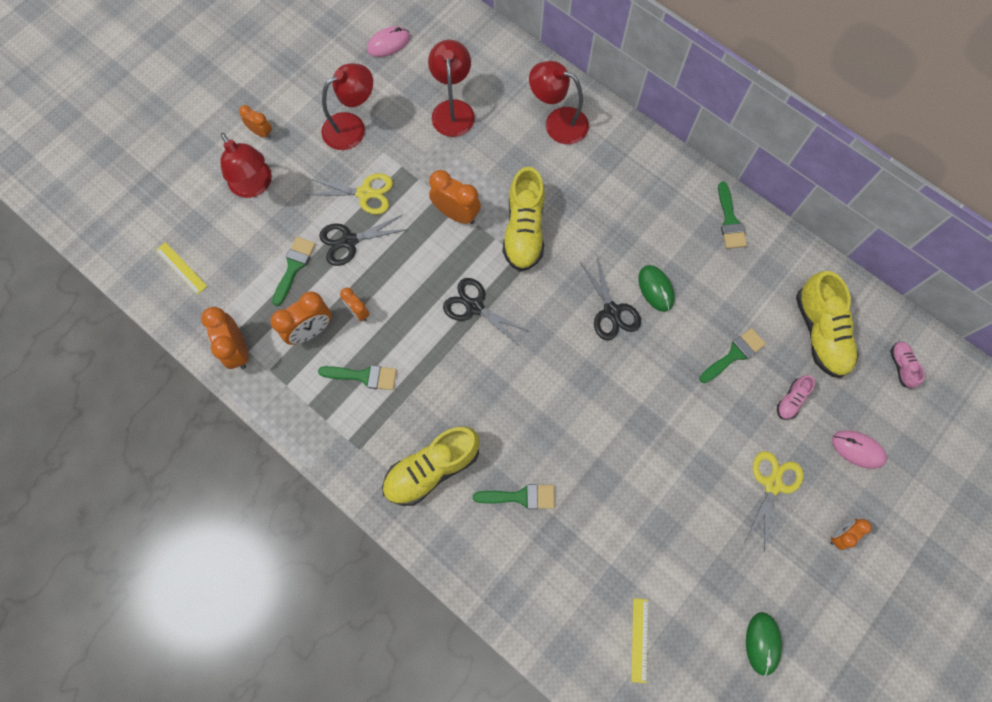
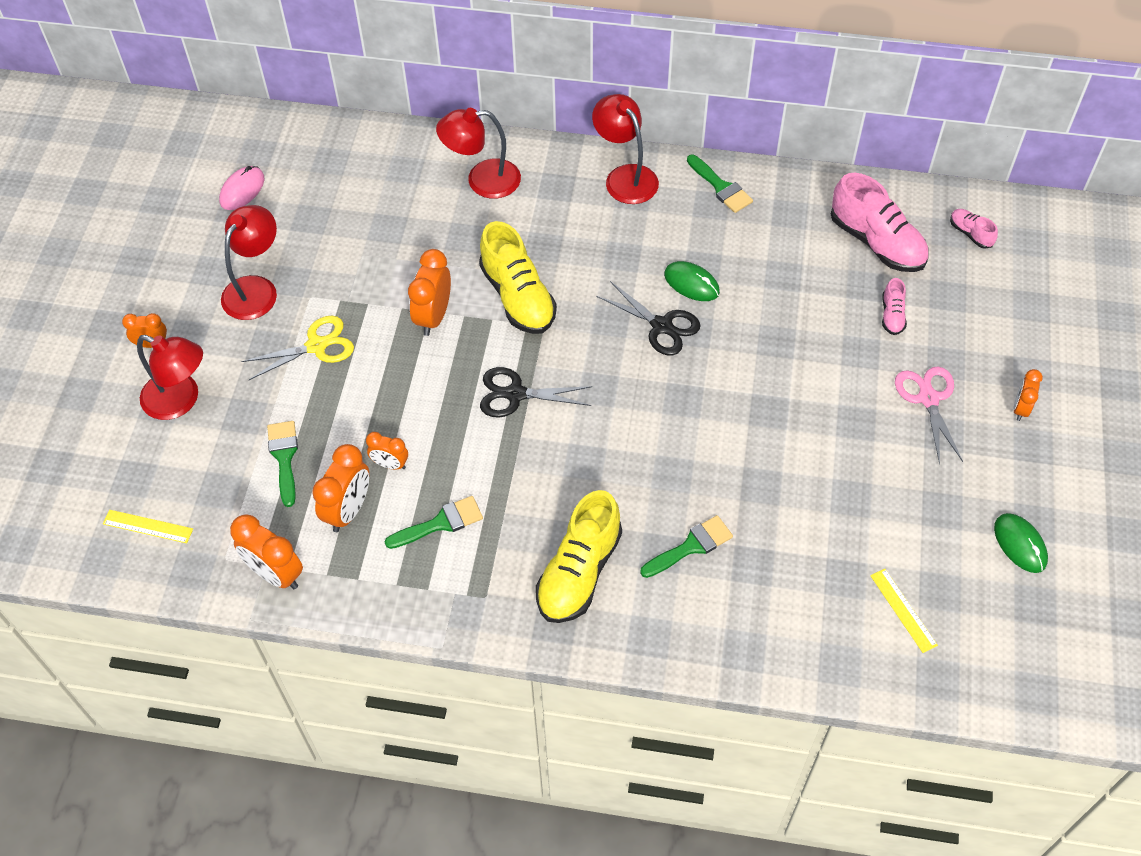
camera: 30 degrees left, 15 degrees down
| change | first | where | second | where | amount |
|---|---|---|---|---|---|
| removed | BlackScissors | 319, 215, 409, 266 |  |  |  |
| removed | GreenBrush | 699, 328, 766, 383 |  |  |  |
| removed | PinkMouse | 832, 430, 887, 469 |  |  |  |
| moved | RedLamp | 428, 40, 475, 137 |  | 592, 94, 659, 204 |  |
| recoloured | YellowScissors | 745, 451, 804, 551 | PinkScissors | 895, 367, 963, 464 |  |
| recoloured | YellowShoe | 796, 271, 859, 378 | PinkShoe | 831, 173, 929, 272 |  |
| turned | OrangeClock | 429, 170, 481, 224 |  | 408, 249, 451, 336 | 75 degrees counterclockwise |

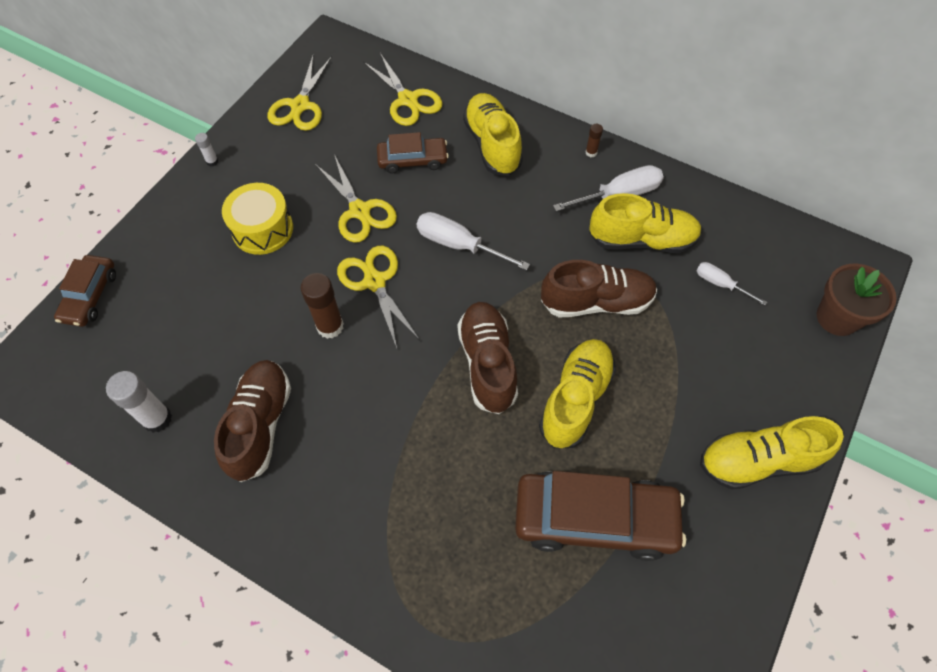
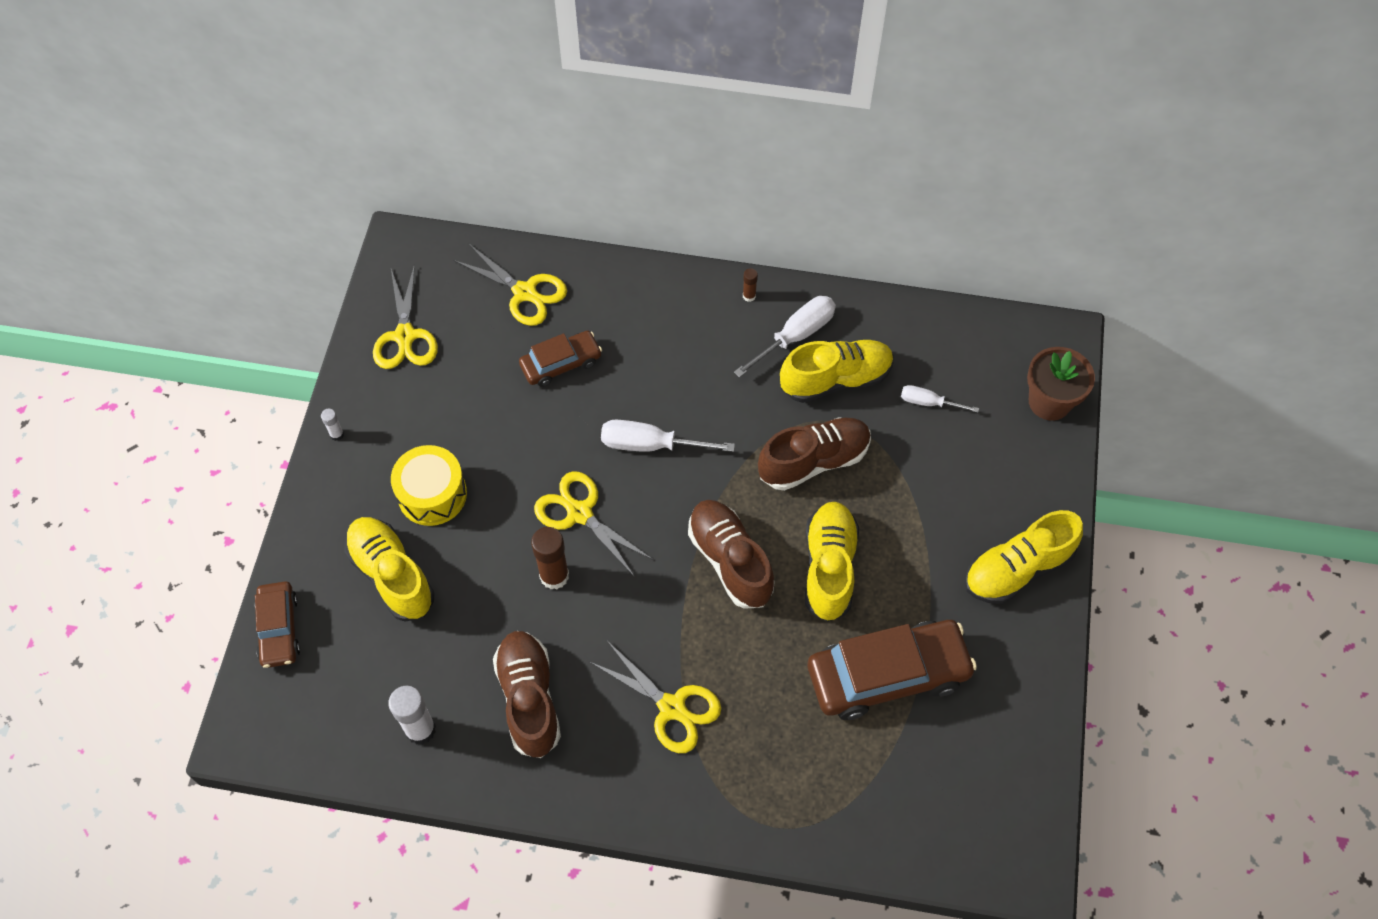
camera: 20 degrees left, 0 degrees up
| change | first | where | second | where | amount |
|---|---|---|---|---|---|
| moved | YellowScissors | 315, 154, 397, 243 |  | 590, 641, 721, 753 |  |
| moved | YellowShoe | 463, 93, 523, 176 |  | 344, 517, 435, 622 |  |

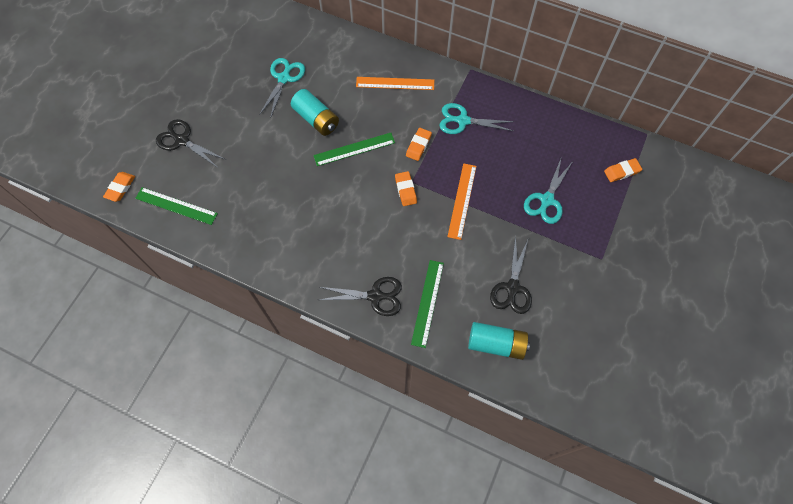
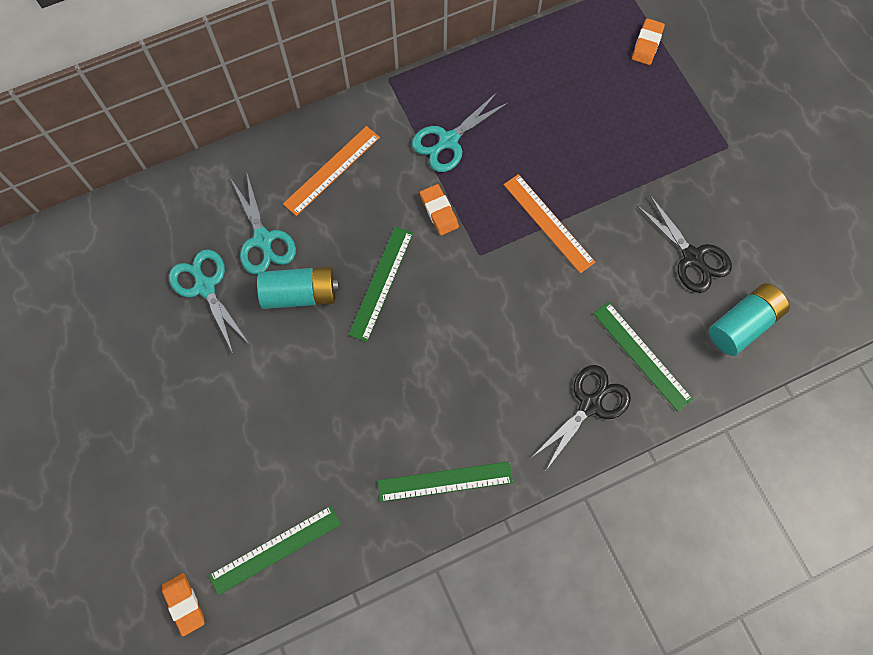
camera: 50 degrees left, 5 degrees up
| change | first | where | second | where | amount |
|---|---|---|---|---|---|
| removed | BlackScissors | 156, 119, 225, 167 |  |  |  |
| removed | OrangeEraser | 395, 171, 417, 206 |  |  |  |
| added |  |  | GreenRuler | 378, 462, 513, 502 |  |
| moved | TurquoiseScissors | 524, 159, 573, 224 |  | 231, 174, 296, 274 |  |

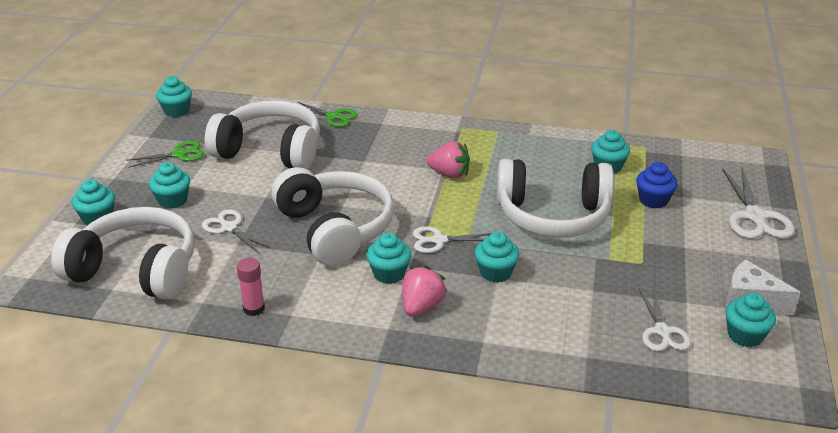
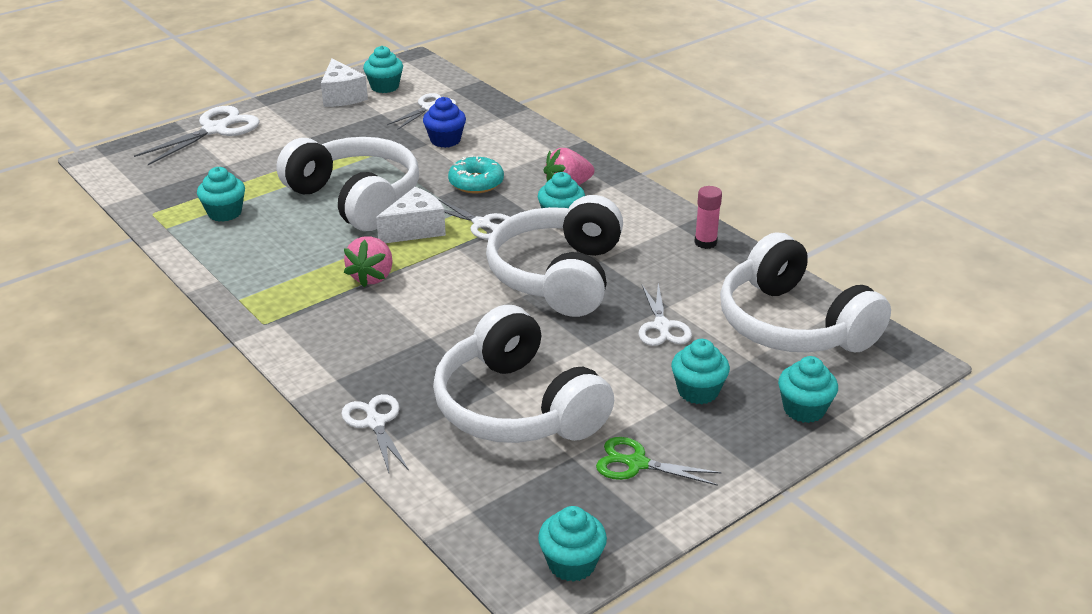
camera: 140 degrees left, 0 degrees up
| change | first | where | second | where | amount |
|---|---|---|---|---|---|
| added |  |  | WhiteCheese | 376, 187, 446, 243 |  |
| moved | BlueCupcake | 636, 162, 678, 209 |  | 423, 97, 466, 148 |  |
| replaced | TurquoiseCupcake | 475, 232, 520, 283 | TurquoiseDonut | 448, 156, 504, 193 |  |
| recoloured | GreenScissors | 297, 102, 357, 127 | WhiteScissors | 341, 394, 409, 473 |  |
| turned | PinkStrawberry | 427, 141, 470, 179 |  | 344, 236, 393, 288 | 135 degrees counterclockwise |

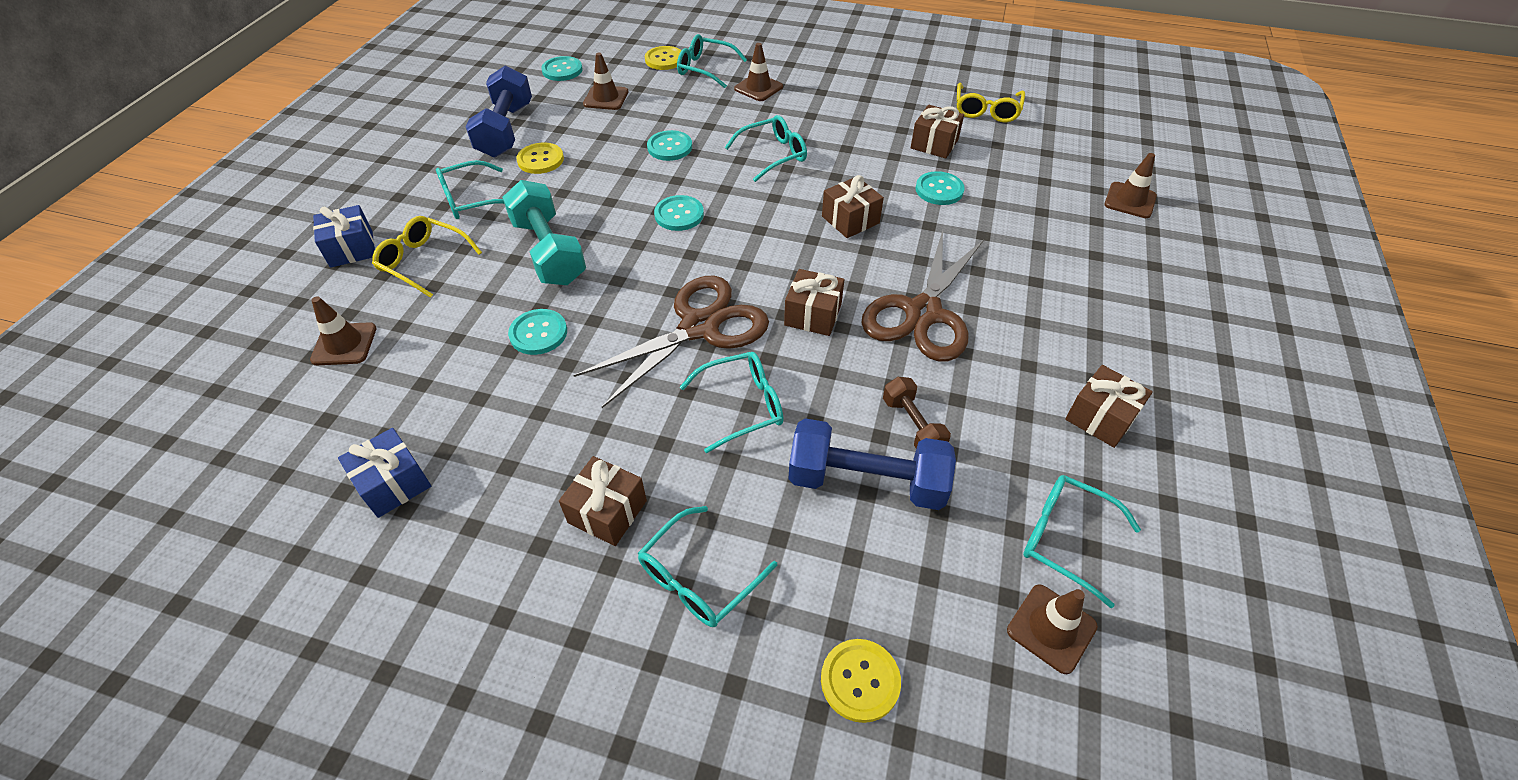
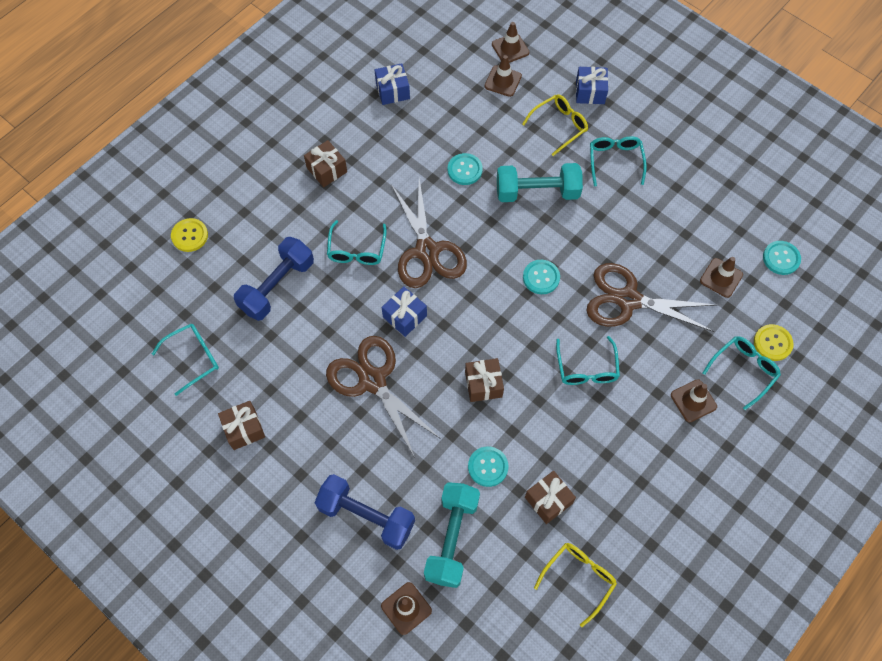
camera: 115 degrees right, 15 degrees up
| change | first | where | second | where | amount |
|---|---|---|---|---|---|
| removed | YellowButton | 516, 143, 564, 174 |  |  |  |
| removed | TurquoiseGlasses | 638, 506, 777, 627 |  |  |  |
| removed | BrownDumbbell | 883, 377, 951, 448 |  |  |  |
| added |  |  | TurquoiseDumbbell | 424, 482, 480, 588 |  |
| moved | BlueDumbbell | 466, 66, 532, 158 |  | 314, 474, 415, 550 |  |
| moved | BrownTrafficCone | 1007, 584, 1098, 674 |  | 492, 22, 529, 63 |  |
| replaced | TurquoiseButton | 647, 130, 692, 161 | BrownScissors | 586, 263, 717, 332 |  |
| recoloured | BrownGift | 784, 269, 844, 336 | BlueGift | 382, 286, 427, 337 |  |
| turned | YellowGlasses | 957, 83, 1025, 122 |  | 534, 543, 617, 627 | 90 degrees clockwise |

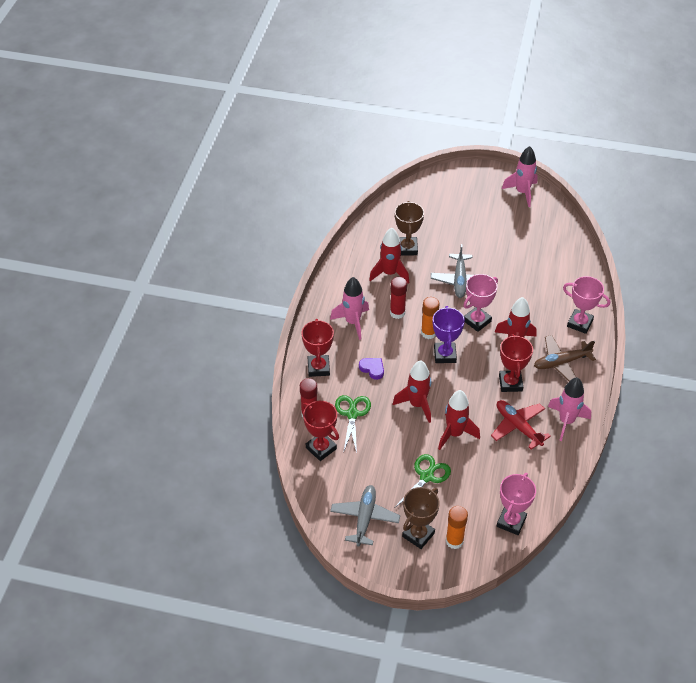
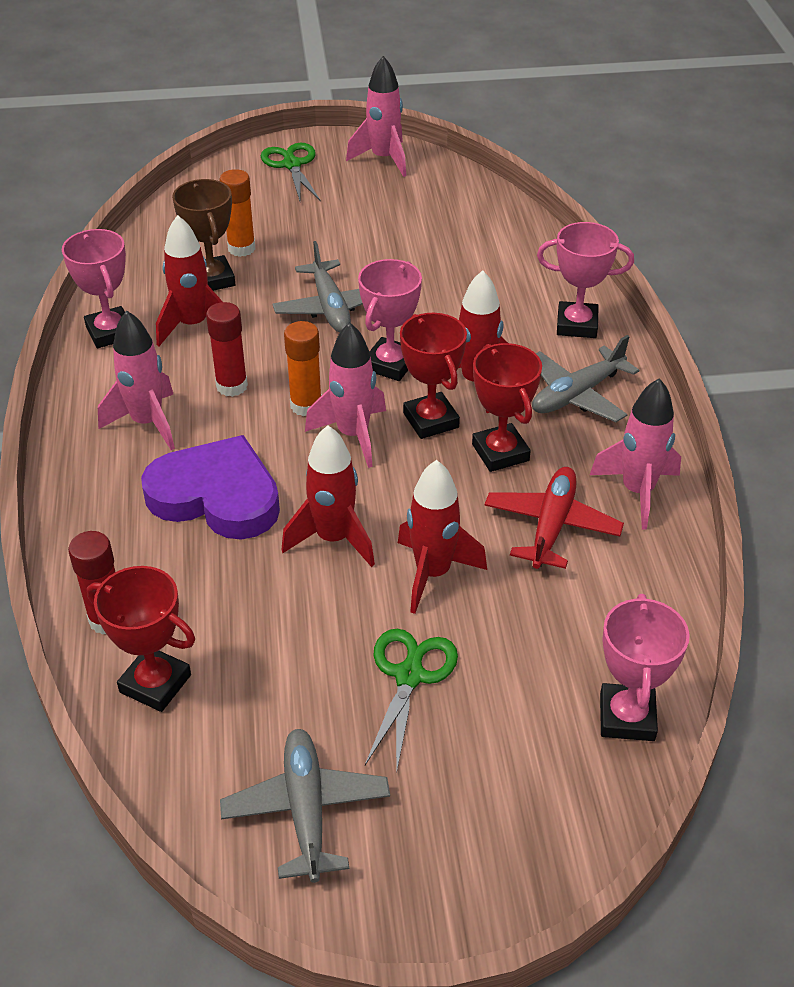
camera: 20 degrees left, 5 degrees down
| change | first | where | second | where | amount |
|---|---|---|---|---|---|
| removed | BrownTrophy | 402, 487, 440, 549 |  |  |  |
| added |  |  | PinkTrophy | 62, 229, 126, 348 |  |
| moved | RedTrophy | 301, 319, 334, 377 |  | 400, 313, 467, 439 |  |
| moved | GreenScissors | 335, 395, 371, 453 |  | 261, 143, 320, 201 |  |
| moved | OrangeGlueStick | 446, 506, 468, 549 |  | 220, 169, 256, 257 |  |
| replaced | PurpleTrophy | 433, 306, 465, 363 | PinkRocket | 305, 322, 386, 468 |  |
| recoloured | BrownPlane | 534, 335, 596, 381 | GreyPlane | 532, 335, 639, 422 |  |
| turned | RedPlane | 491, 400, 551, 450 |  | 484, 467, 624, 569 | 75 degrees clockwise |
| resized | PurpleHeart | 359, 358, 384, 380 |  | 141, 435, 280, 539 | x2.33 |

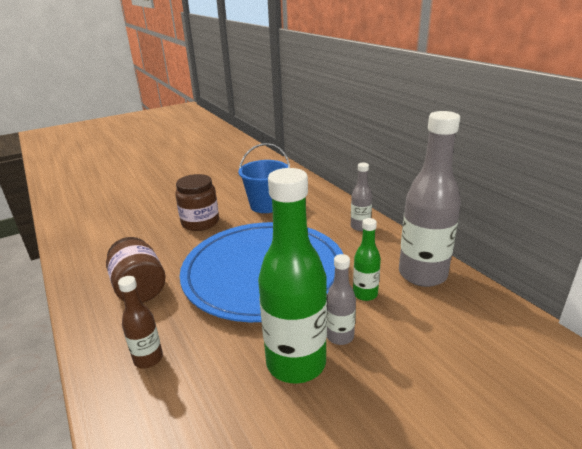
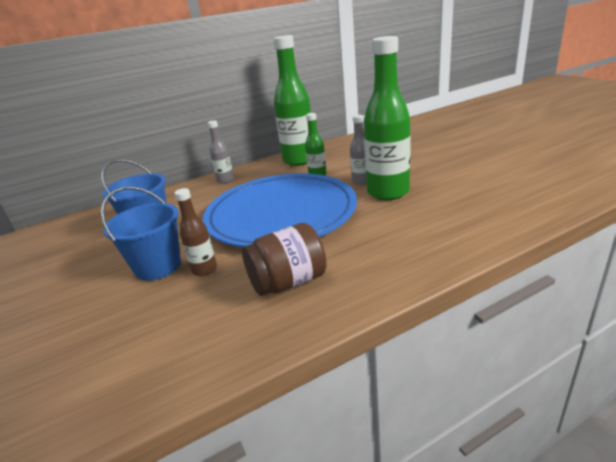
camera: 85 degrees left, 0 degrees up
| change | first | where | second | where | amount |
|---|---|---|---|---|---|
| moved | BrownBottle | 118, 276, 163, 368 |  | 174, 188, 217, 276 |  |
| replaced | BrownJar | 175, 174, 219, 231 | BlueBucket | 101, 186, 181, 281 |  |
| recoloured | GreyBottle | 399, 111, 461, 287 | GreenBottle | 274, 35, 311, 166 |  |

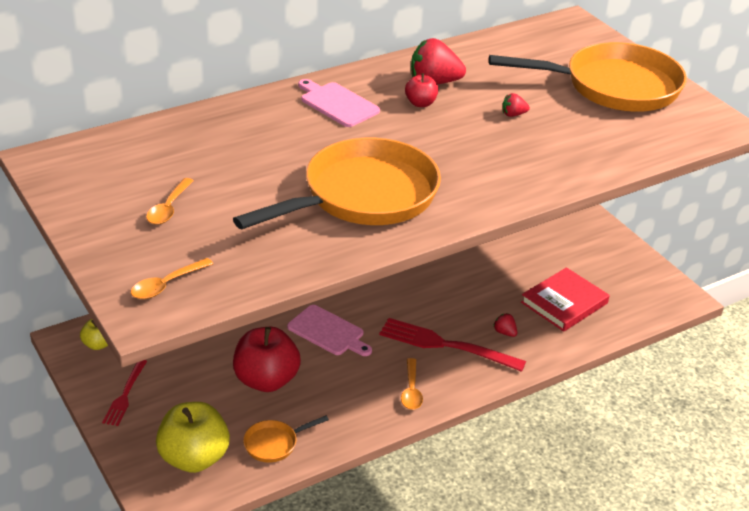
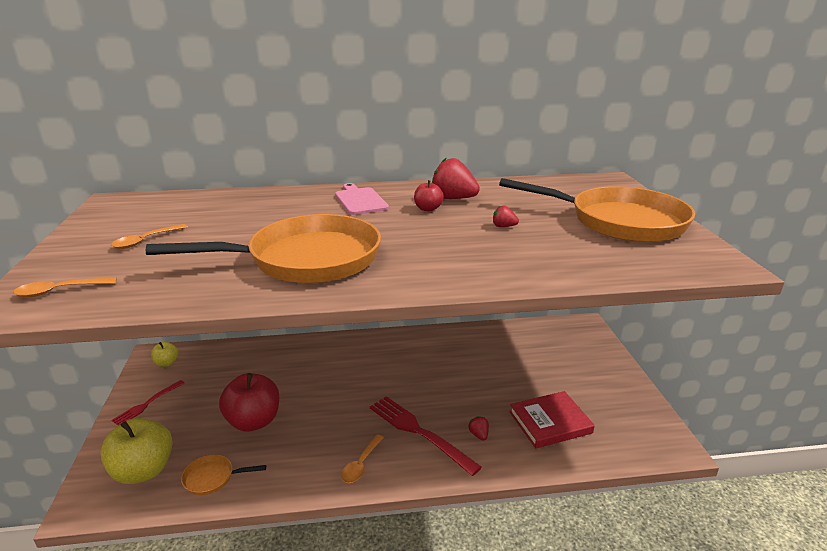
camera: 25 degrees right, 10 degrees down
| change | first | where | second | where | amount |
|---|---|---|---|---|---|
| removed | PinkCuttingBoard | 287, 305, 372, 356 |  |  |  |

